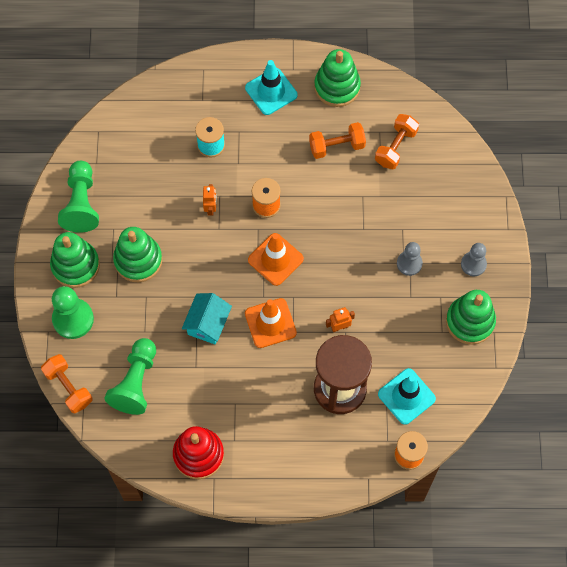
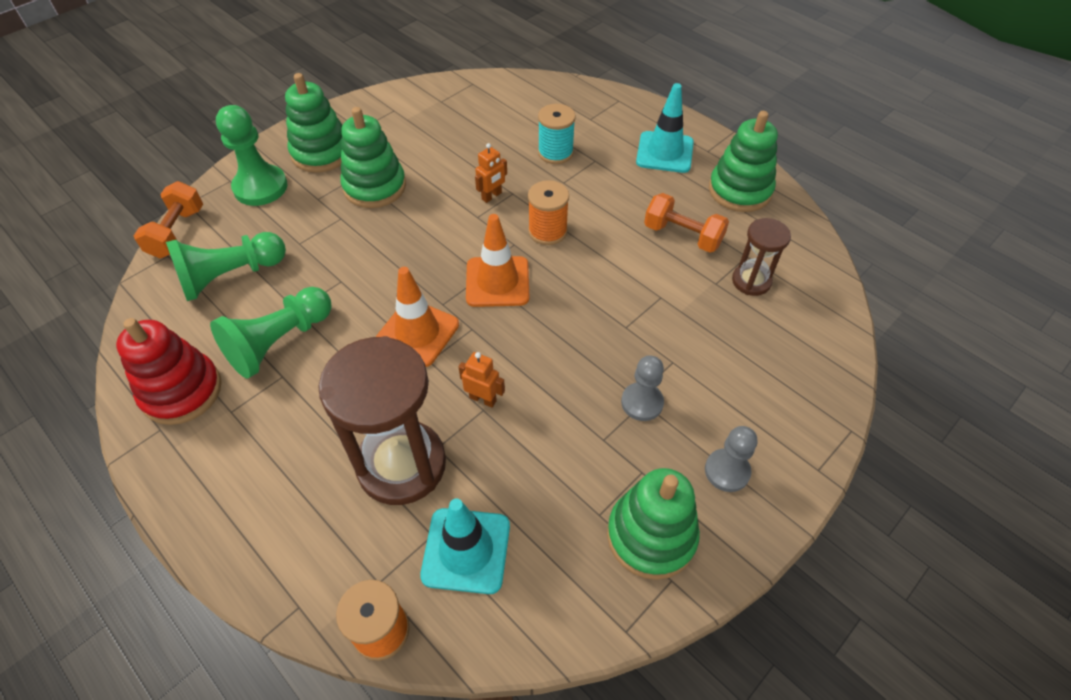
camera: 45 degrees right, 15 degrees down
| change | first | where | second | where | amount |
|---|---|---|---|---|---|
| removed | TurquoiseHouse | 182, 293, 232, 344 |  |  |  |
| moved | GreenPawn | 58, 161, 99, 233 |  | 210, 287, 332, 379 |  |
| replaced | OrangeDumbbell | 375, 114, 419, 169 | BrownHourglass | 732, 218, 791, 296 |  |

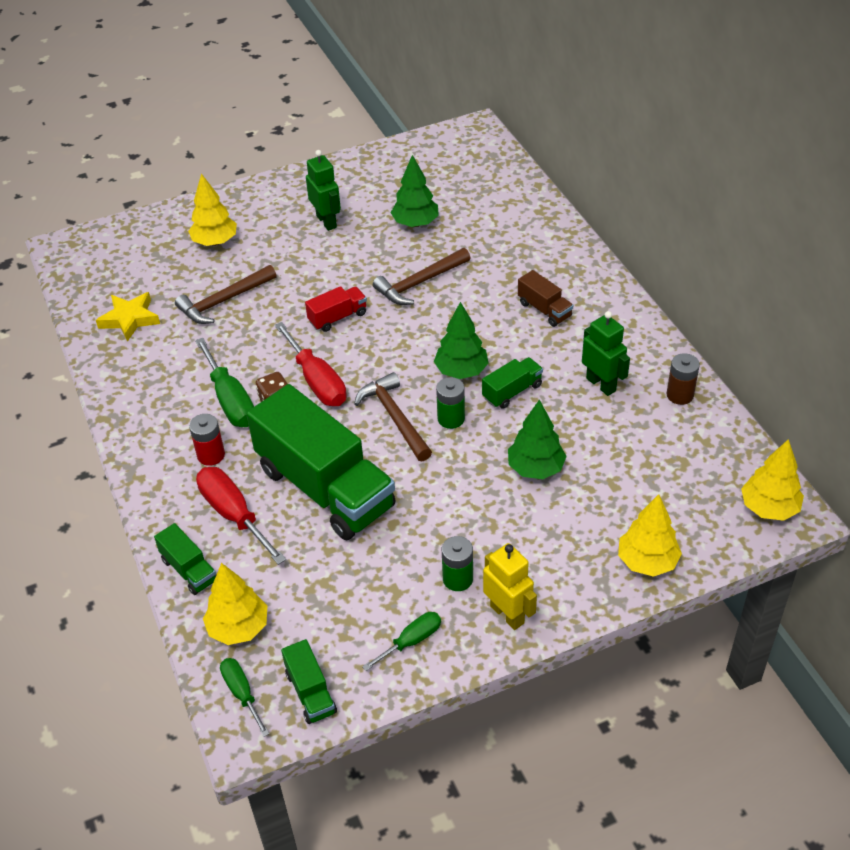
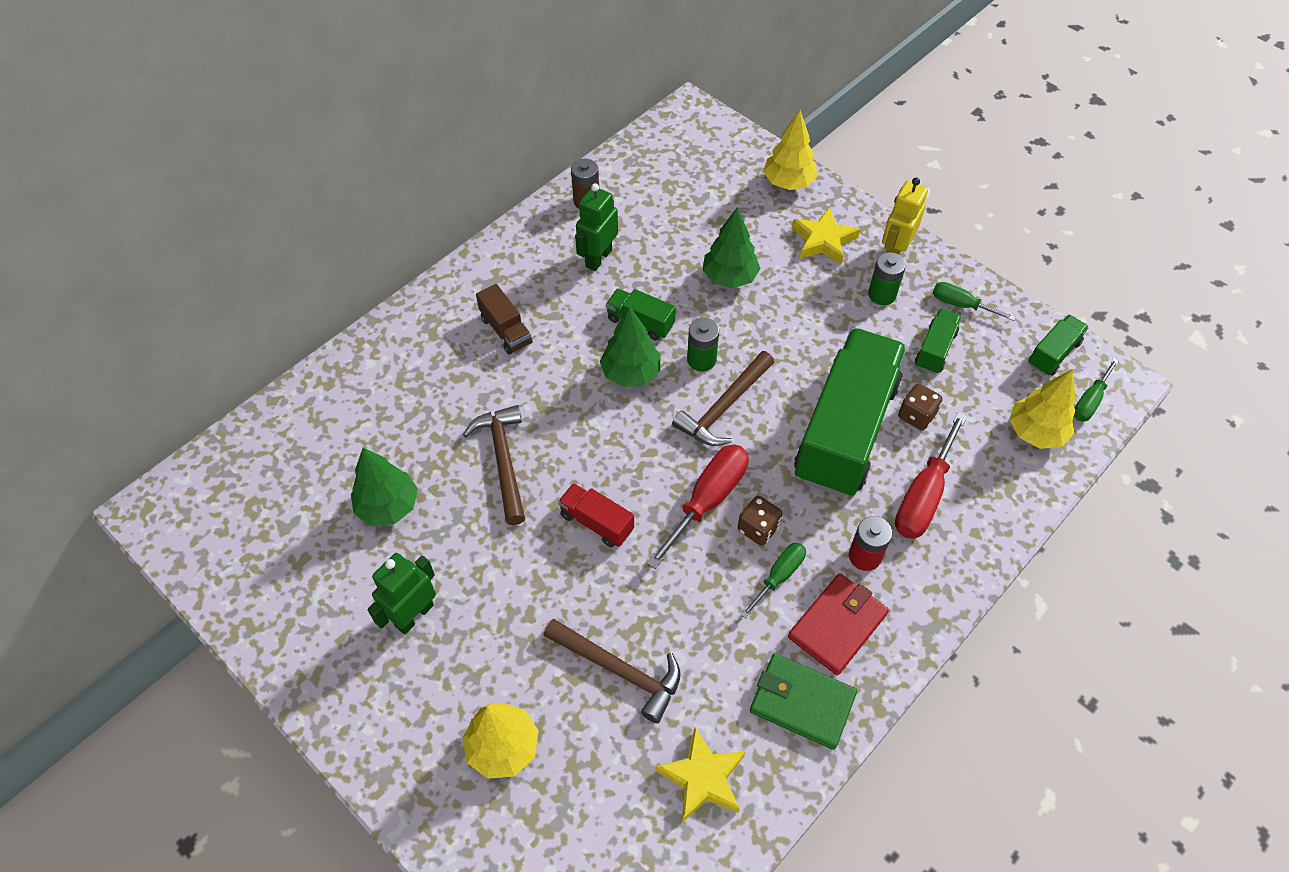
camera: 115 degrees left, 10 degrees up
| change | first | where | second | where | amount |
|---|---|---|---|---|---|
| removed | YellowTree | 741, 439, 804, 521 |  |  |  |
| added |  |  | GreenWallet | 750, 653, 857, 750 |  |
| added |  |  | RedWallet | 788, 573, 889, 675 |  |
| added |  |  | YellowStar | 792, 207, 860, 265 |  |
| added |  |  | BrownDice | 898, 383, 943, 430 |  |
| moved | GreenTruck | 154, 523, 217, 595 |  | 915, 308, 962, 374 |  |
| turned | BrownHammer | 373, 248, 471, 305 |  | 463, 405, 525, 525 | 135 degrees counterclockwise |
| turned | BrownTruck | 518, 270, 573, 327 |  | 476, 284, 533, 355 | 120 degrees clockwise |
| resized | GreenScrewdriver | 195, 338, 254, 427 |  | 741, 543, 806, 619 | x0.60 |

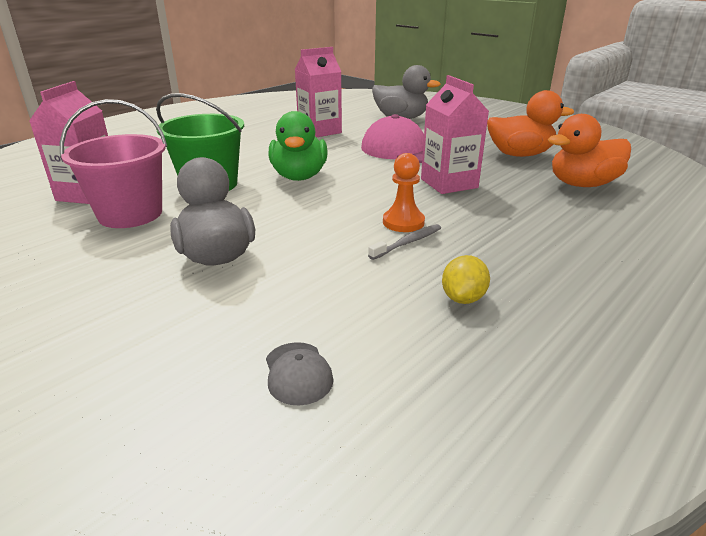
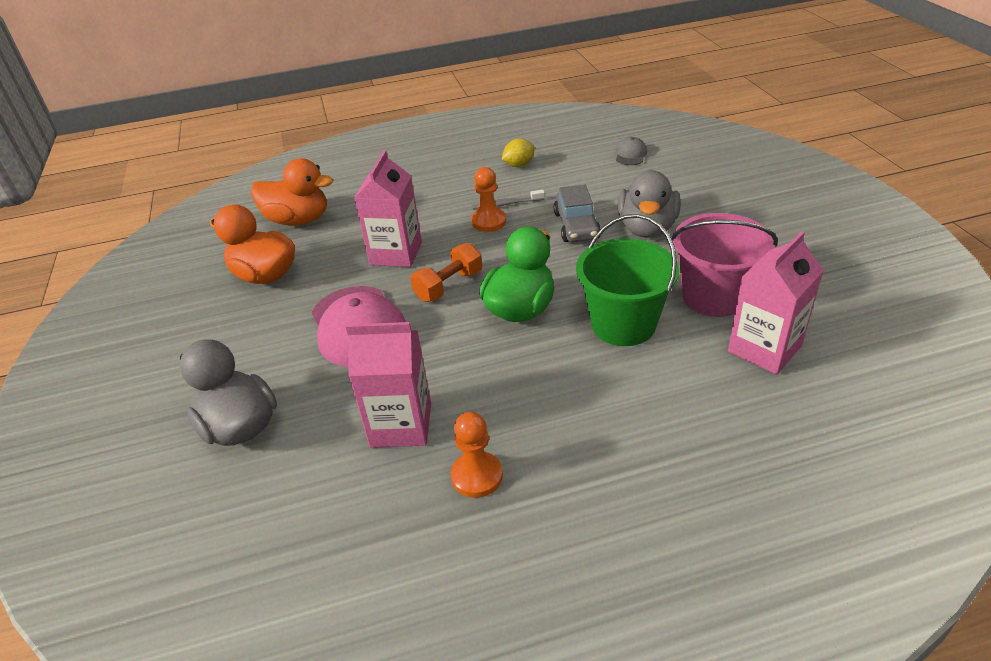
camera: 145 degrees left, 10 degrees up
| change | first | where | second | where | amount |
|---|---|---|---|---|---|
| added |  |  | OrangeDumbbell | 410, 243, 482, 302 |  |
| added |  |  | OrangePawn | 451, 412, 503, 498 |  |
| added |  |  | GreyCar | 554, 185, 601, 242 |  |

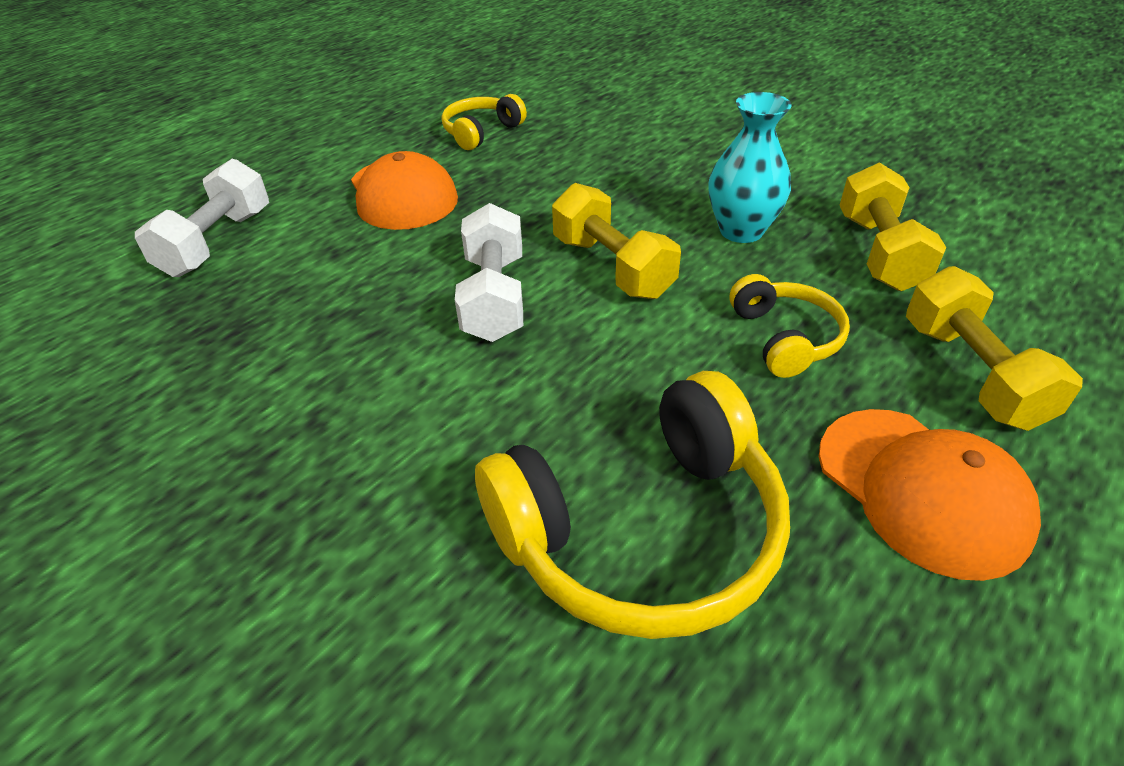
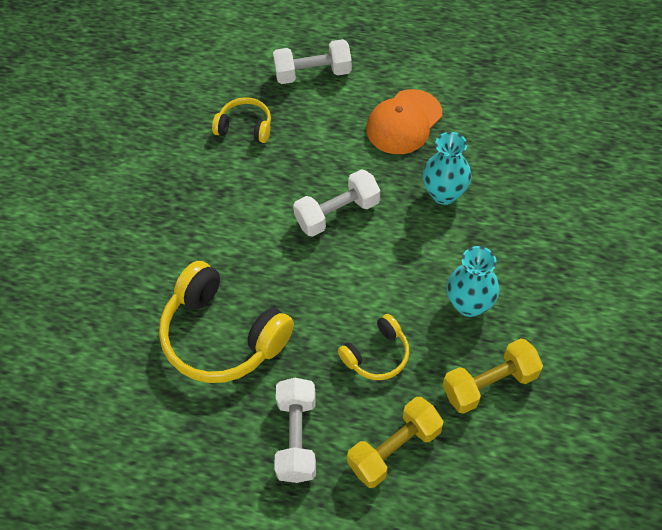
camera: 65 degrees right, 15 degrees up
| change | first | where | second | where | amount |
|---|---|---|---|---|---|
| removed | YellowDumbbell | 552, 183, 681, 299 |  |  |  |
| added |  |  | TurquoiseVase | 423, 132, 472, 205 |  |
| moved | YellowHeadphones | 442, 94, 527, 150 |  | 212, 97, 271, 143 |  |
| replaced | OrangeCap | 819, 409, 1041, 581 | WhiteDumbbell | 274, 378, 316, 483 |  |

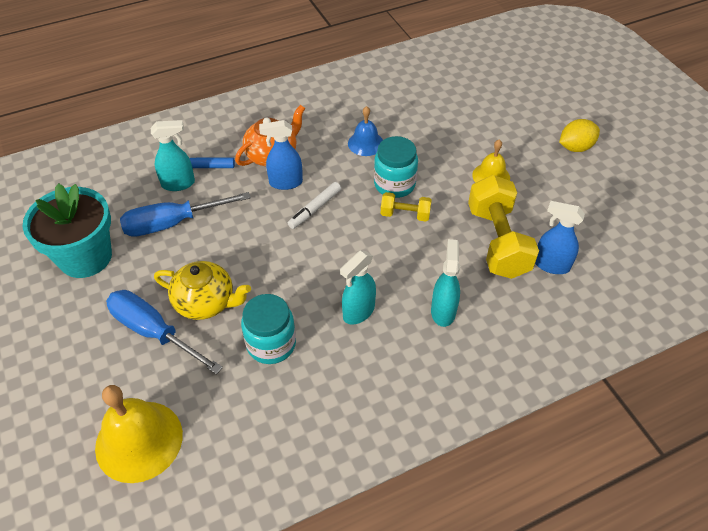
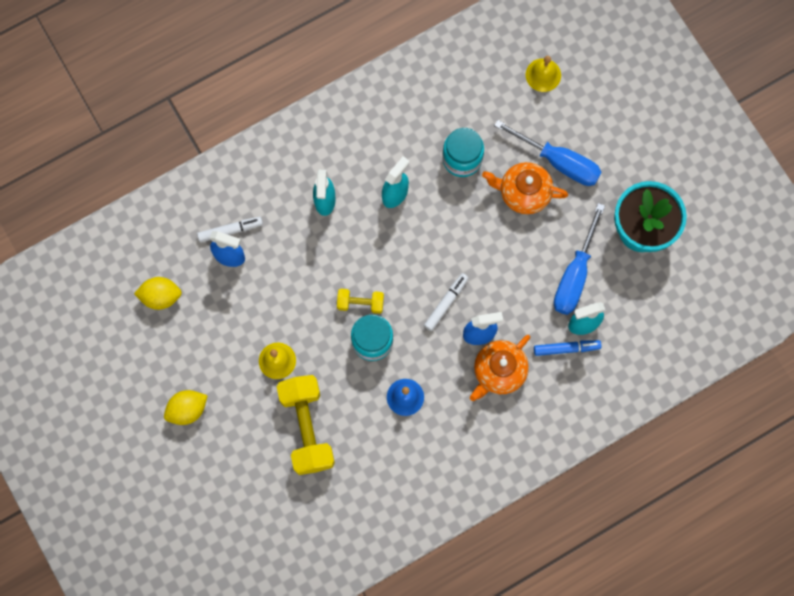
camera: 175 degrees right, 25 degrees up
| change | first | where | second | where | amount |
|---|---|---|---|---|---|
| added |  |  | YellowLemon | 134, 277, 182, 310 |  |
| added |  |  | WhiteMarker | 197, 217, 263, 242 |  |
| moved | YellowDumbbell | 468, 175, 539, 279 |  | 277, 375, 335, 475 |  |
| recoloured | YellowTeapot | 154, 261, 251, 320 | OrangeTeapot | 482, 162, 568, 214 |  |
| turned | BlueScrewdriver | 120, 192, 251, 237 |  | 554, 203, 605, 315 | 135 degrees clockwise |
| resized | YellowBell | 95, 385, 183, 483 |  | 526, 56, 561, 92 | x0.58 |

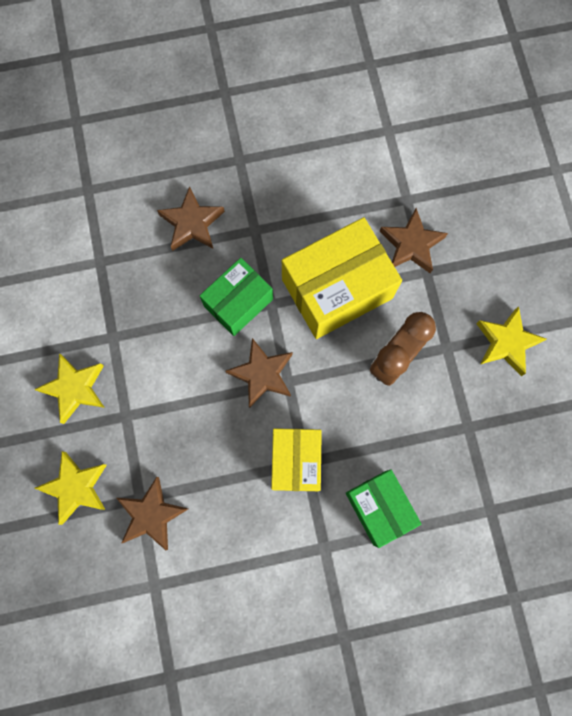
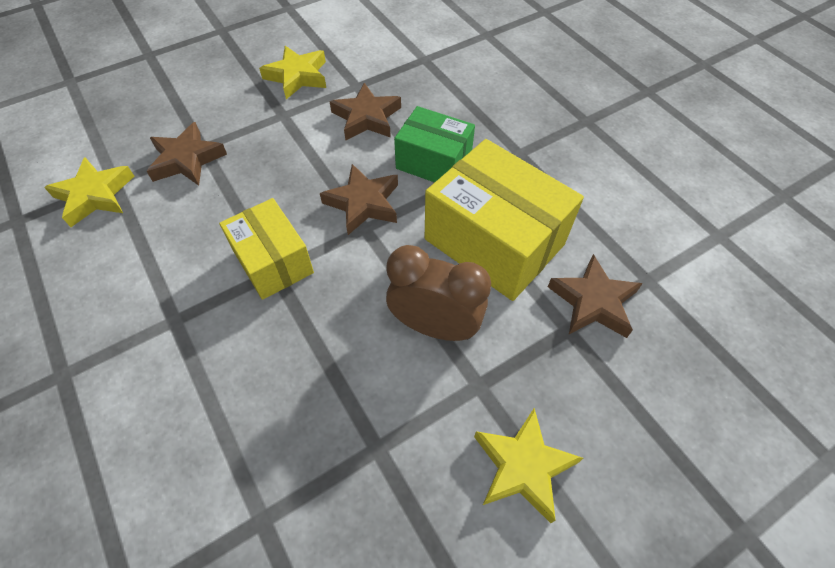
camera: 70 degrees right, 20 degrees down
| change | first | where | second | where | amount |
|---|---|---|---|---|---|
| removed | GreenBox | 346, 470, 421, 548 |  |  |  |
| moved | YellowStar | 34, 451, 107, 525 |  | 44, 157, 135, 227 |  |
| moved | BrownStar | 157, 186, 225, 251 |  | 329, 83, 401, 140 |  |
| turned | YellowBox | 271, 428, 322, 491 |  | 219, 198, 314, 300 | 75 degrees clockwise |

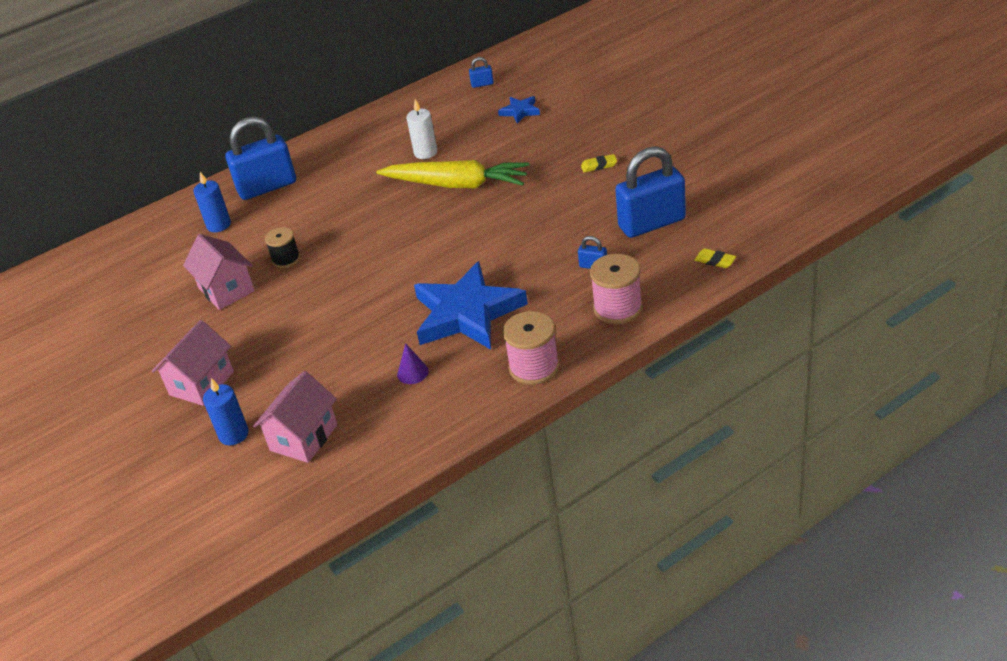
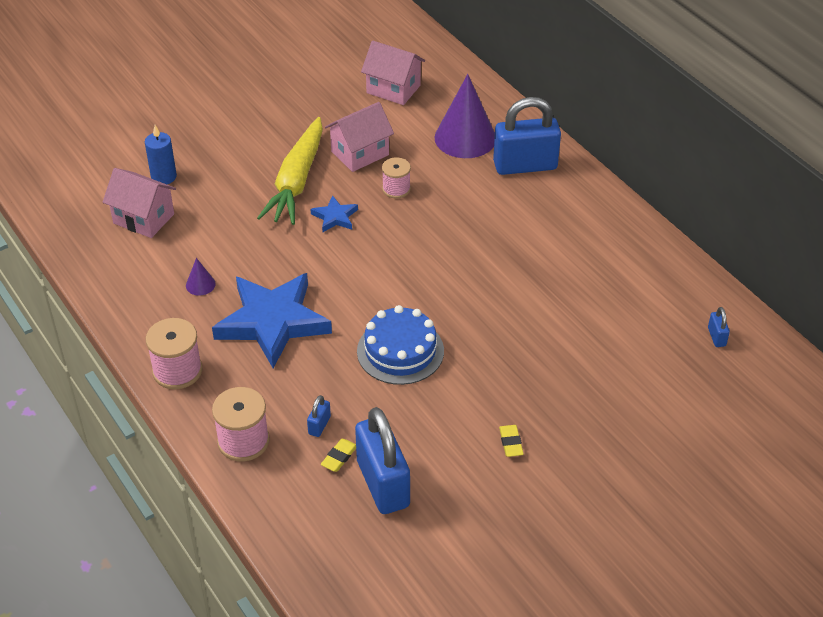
camera: 85 degrees right, 5 degrees up
| change | first | where | second | where | amount |
|---|---|---|---|---|---|
| removed | WhiteCandle | 407, 99, 437, 159 |  |  |  |
| added |  |  | BlueCake | 357, 305, 444, 385 |  |
| moved | PinkHouse | 152, 320, 234, 406 |  | 361, 41, 425, 105 |  |
| moved | YellowCarrot | 376, 160, 529, 188 |  | 257, 117, 323, 225 |  |
| moved | BlueStar | 498, 96, 540, 124 |  | 310, 195, 358, 232 |  |
| moved | YellowEraser | 694, 249, 736, 268 |  | 321, 439, 356, 472 |  |
| replaced | BlueCandle | 193, 172, 231, 232 | PurpleCone | 435, 74, 495, 158 |  |
| recoloured | BlackSpool | 265, 227, 300, 268 | PinkSpool | 382, 158, 411, 198 |  |
| turned | BluePadlock | 225, 116, 296, 200 |  | 493, 97, 561, 175 | 75 degrees counterclockwise |

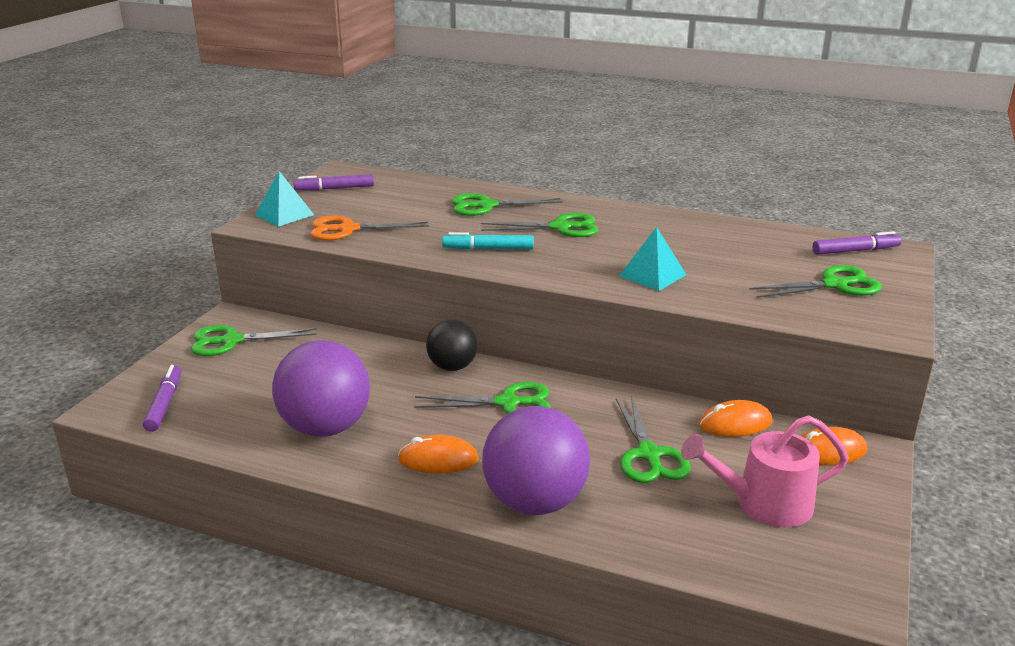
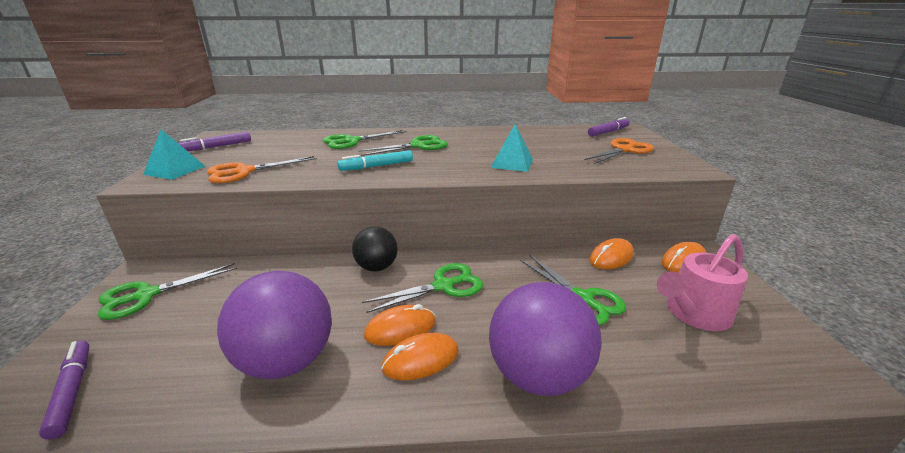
camera: 25 degrees left, 0 degrees up
| change | first | where | second | where | amount |
|---|---|---|---|---|---|
| added |  |  | OrangeMouse | 364, 304, 436, 346 |  |
| recoloured | GreenScissors | 749, 265, 882, 298 | OrangeScissors | 584, 138, 654, 164 |  |

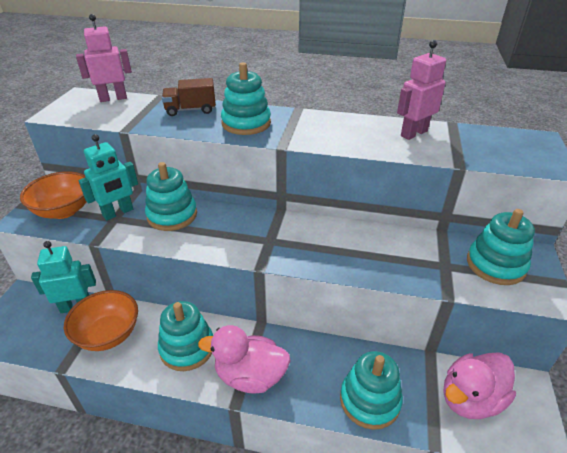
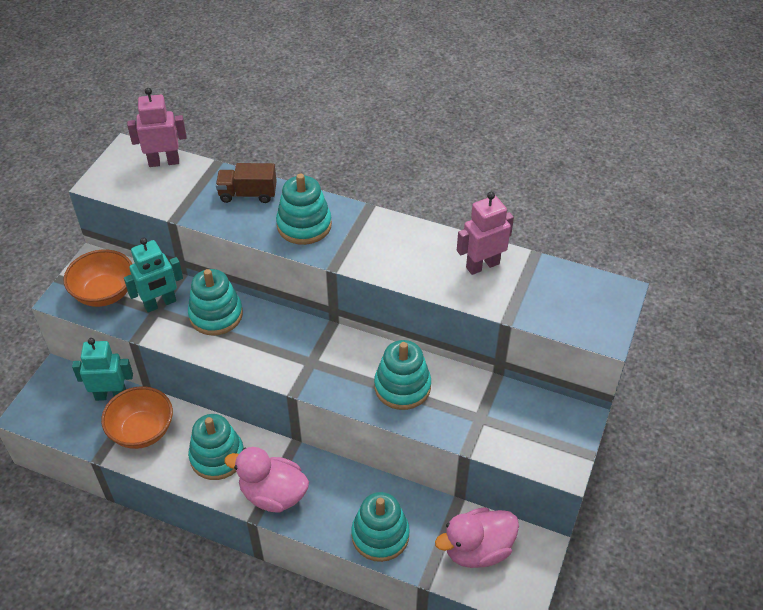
camera: 10 degrees right, 10 degrees up
| change | first | where | second | where | amount |
|---|---|---|---|---|---|
| moved | TurquoiseStackingToy | 467, 209, 535, 285 |  | 374, 340, 431, 410 |  |

